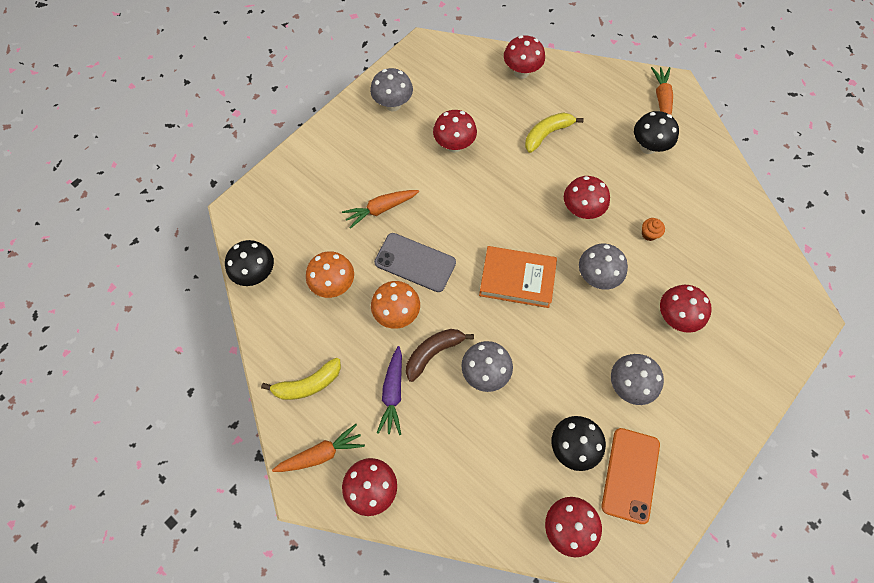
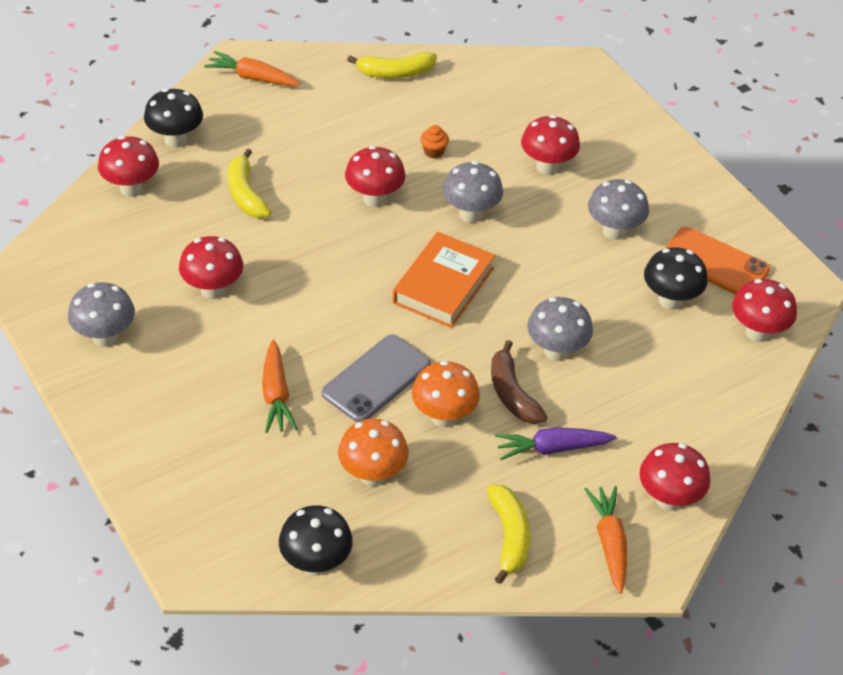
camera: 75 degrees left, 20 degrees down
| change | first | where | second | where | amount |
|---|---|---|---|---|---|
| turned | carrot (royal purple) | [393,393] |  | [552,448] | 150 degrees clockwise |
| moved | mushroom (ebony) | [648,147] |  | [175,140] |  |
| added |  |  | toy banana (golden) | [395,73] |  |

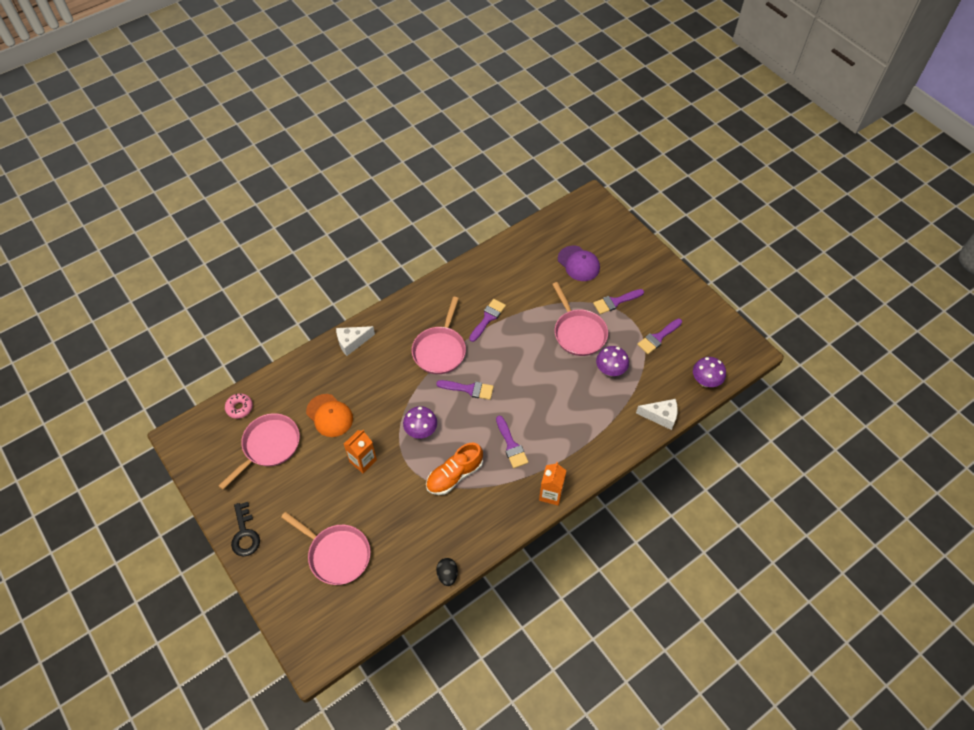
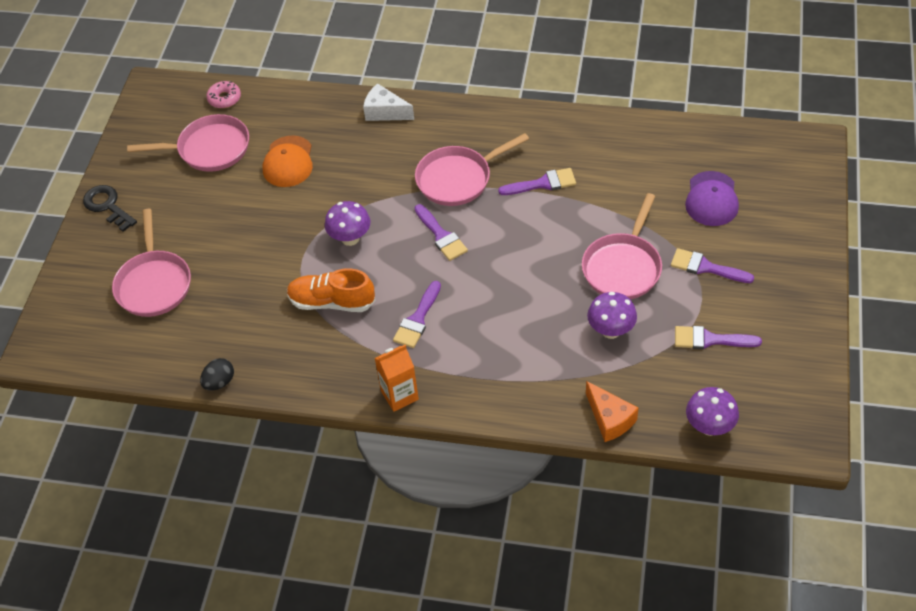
camera: 50 degrees right, 5 degrees down
| change | first | where | second | where | amount |
|---|---|---|---|---|---|
| turned | key (ebony) | [245,534] |  | [107,206] | 105 degrees clockwise |
| removed | milk carton (orange-coloured) | [363,461] |  |  |  |
| recoloured | piece of cheese (white) | [661,416] | piece of cheese (orange-coloured) | [610,419] |  |

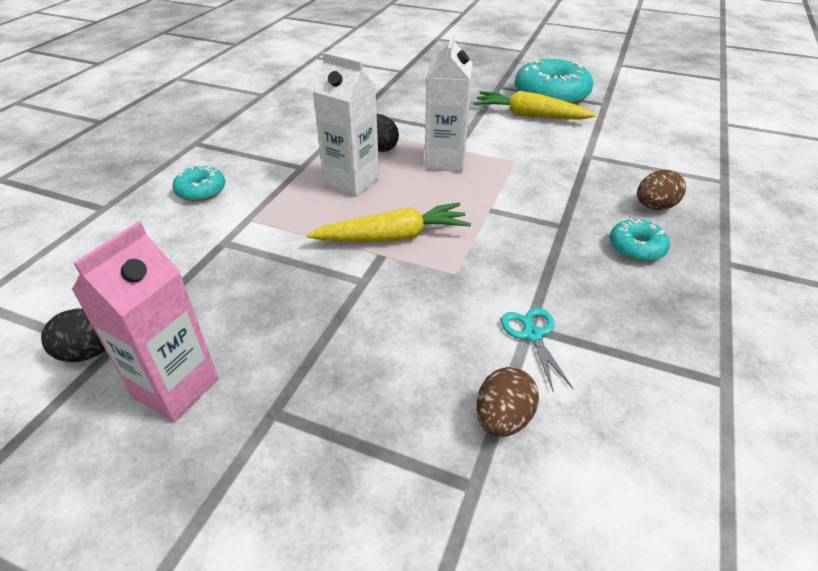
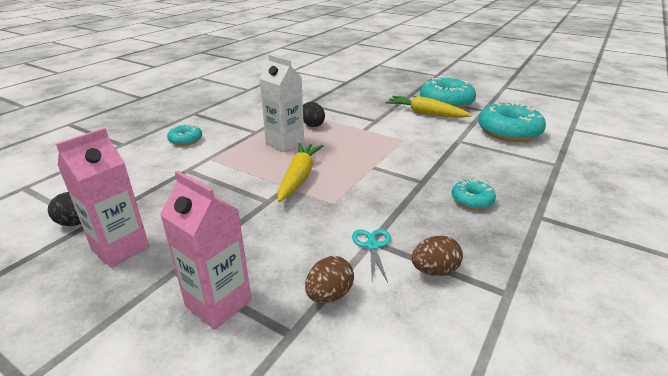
camera: 10 degrees right, 10 degrees down
| change | first | where | second | where | amount |
|---|---|---|---|---|---|
| turned | carrot (golden) | [393,237] |  | [299,177] | 75 degrees counterclockwise |
| removed | milk carton (white) | [445,161] |  |  |  |
| moved | egg (russet) | [654,207] |  | [434,271] |  |
| added |  |  | milk carton (rose-pink) | [218,303] |  |
| added |  |  | glazed donut (aqua) | [508,132] |  |

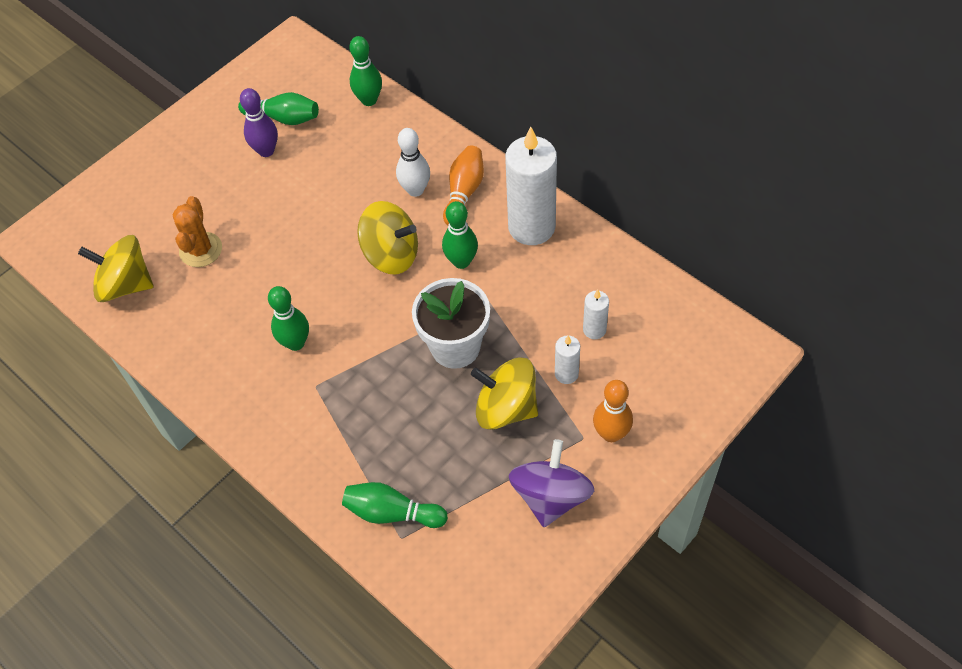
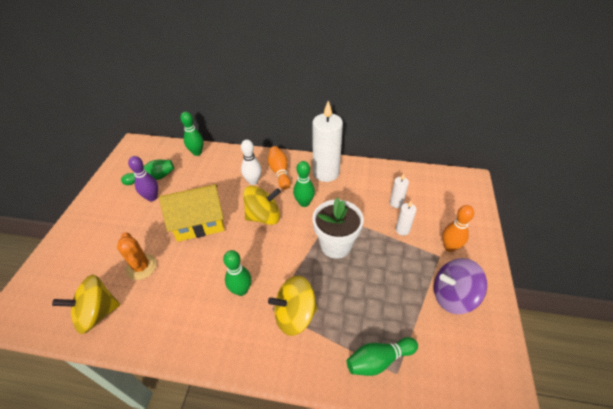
camera: 35 degrees left, 10 degrees down
| change | first | where | second | where | amount |
|---|---|---|---|---|---|
| moved | whirligig (golden) | [506,408] |  | [295,315] |  |
| turned | whirligig (royal purple) | [551,496] |  | [453,296] | 75 degrees counterclockwise |
| added |  |  | cottage (golden) | [199,222] |  |

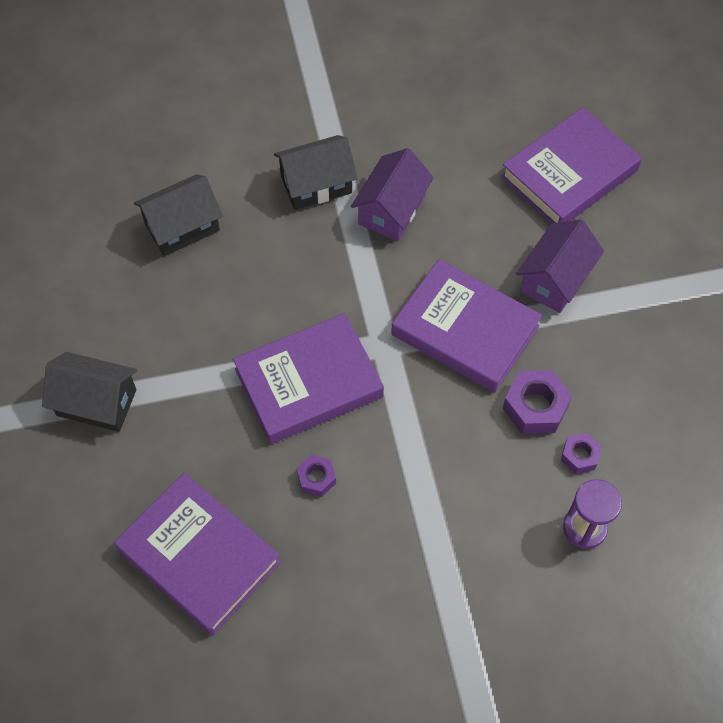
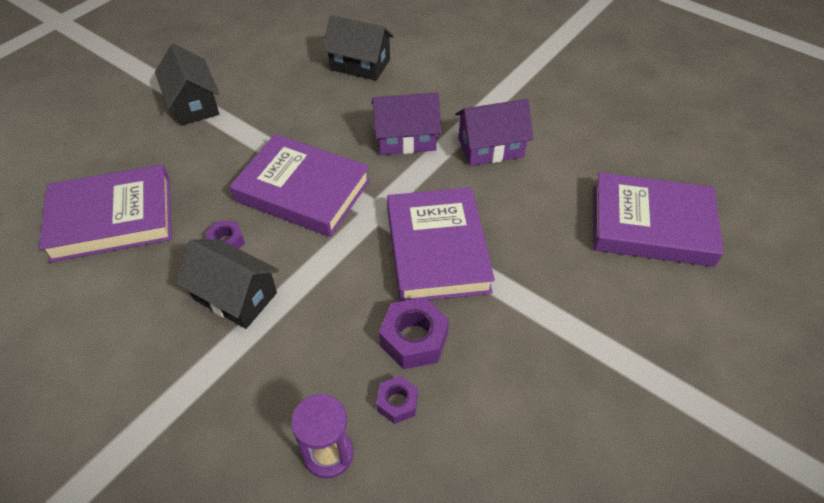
camera: 50 degrees right, 10 degrees down
| change | first | where | second | where | amount |
|---|---|---|---|---|---|
| turned | book (royal purple) | [199,556] |  | [112,218] | 75 degrees clockwise |
| moved | cottage (ebony) | [316,184] |  | [235,296] |  |
| moved | cottage (royal purple) | [555,279] |  | [406,139] |  |

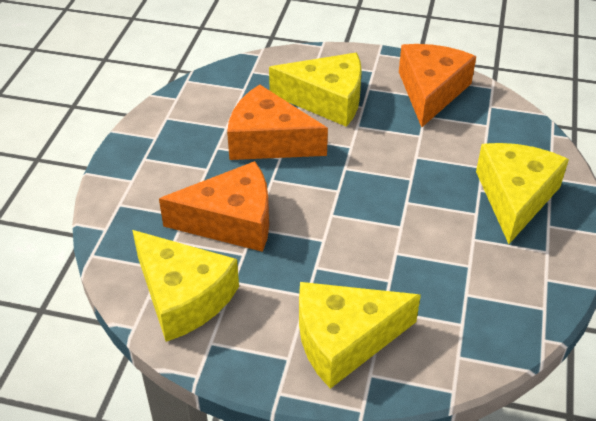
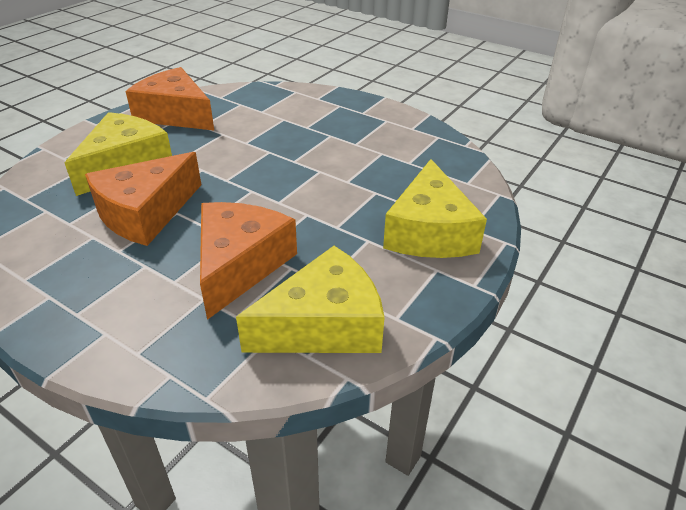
camera: 70 degrees left, 5 degrees down
| change | first | where | second | where | amount |
|---|---|---|---|---|---|
| removed | piece of cheese (golden) | [515,197] |  |  |  |

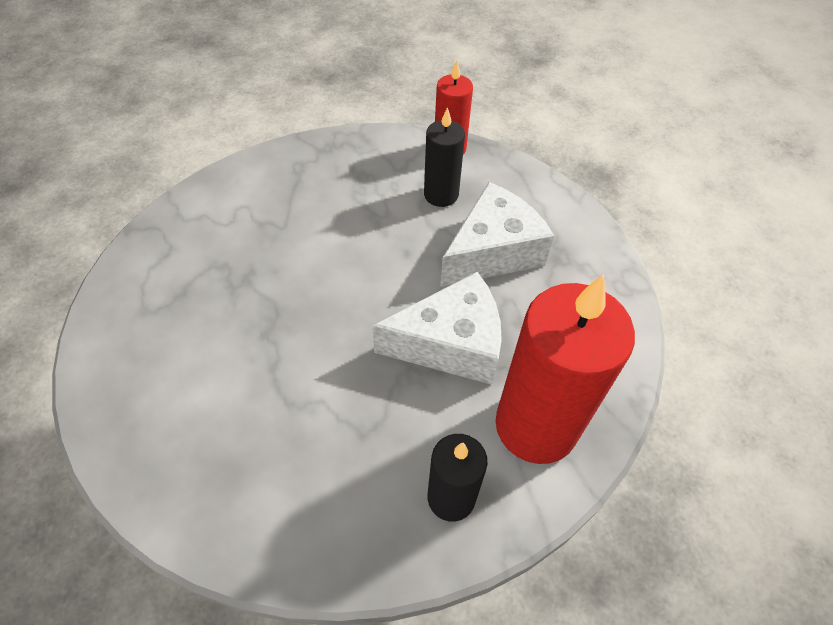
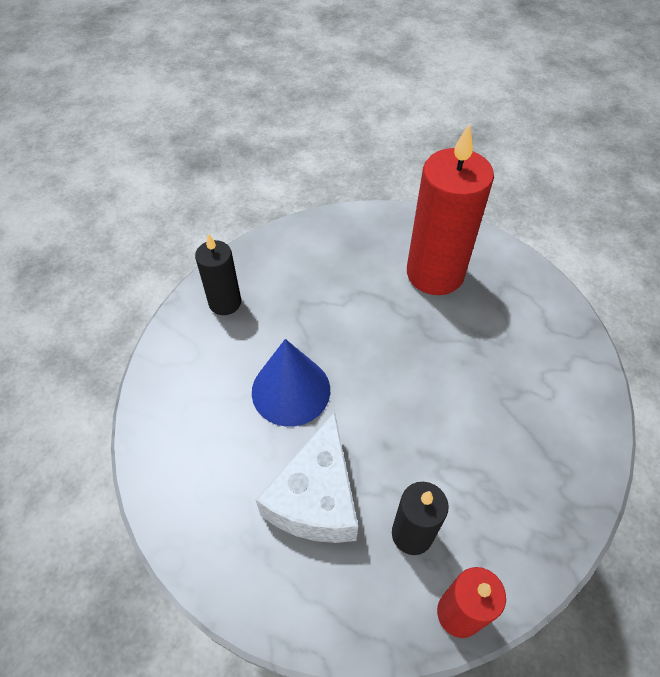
camera: 145 degrees right, 0 degrees up
| change | first | where | second | where | amount |
|---|---|---|---|---|---|
| replaced | piece of cheese (white) | [450,344] | cone shape (royal blue) | [291,390] |  |
| moved | candle (scarlet) | [536,425] |  | [435,273] |  |

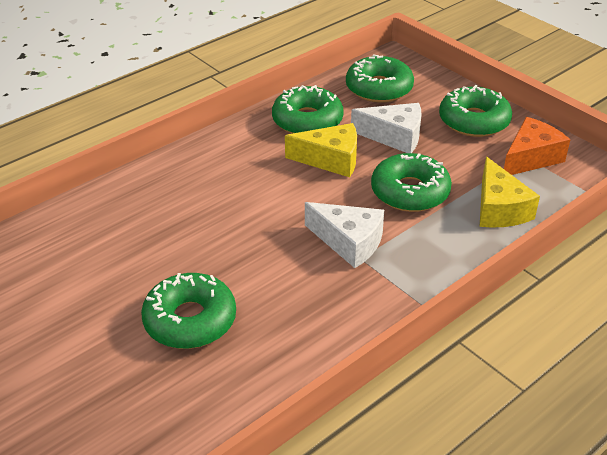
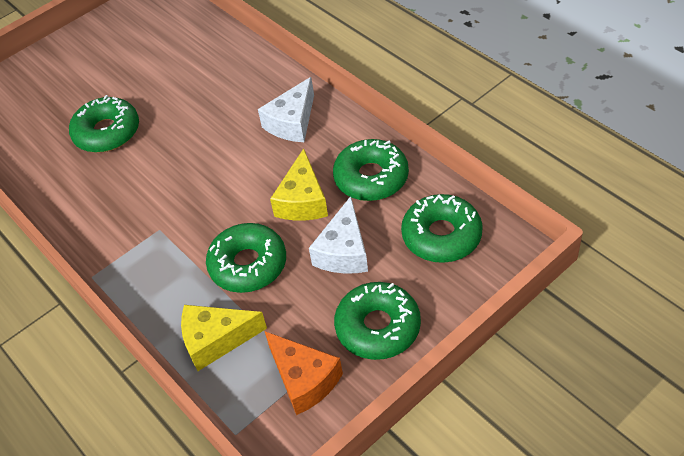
camera: 95 degrees right, 10 degrees up
| change | first | where | second | where | amount |
|---|---|---|---|---|---|
| moved | piece of cheese (white) | [349,242] |  | [292,122] |  |

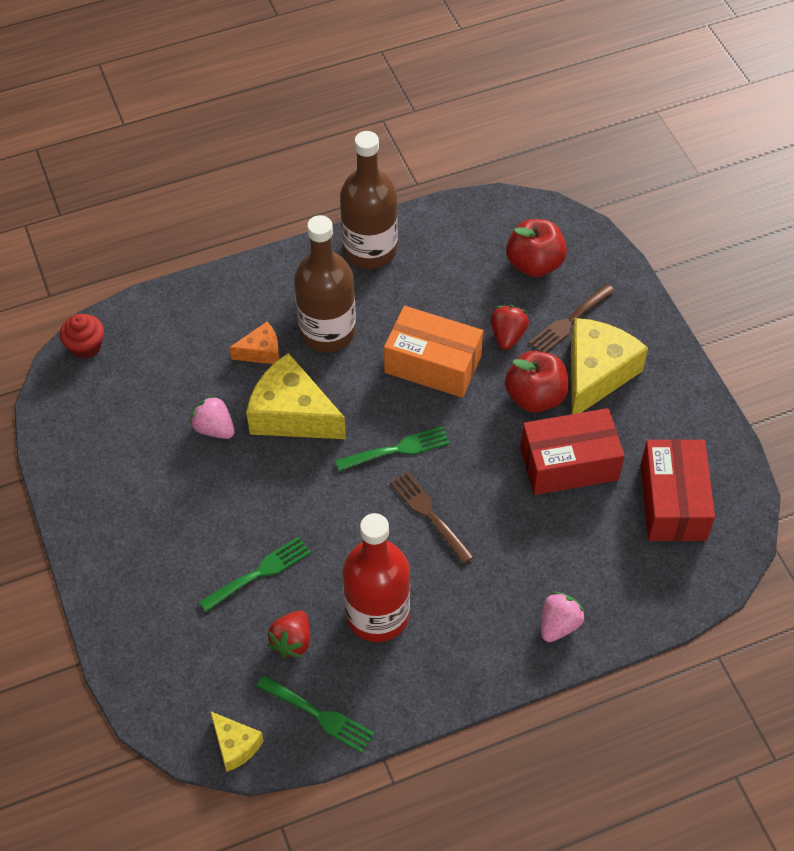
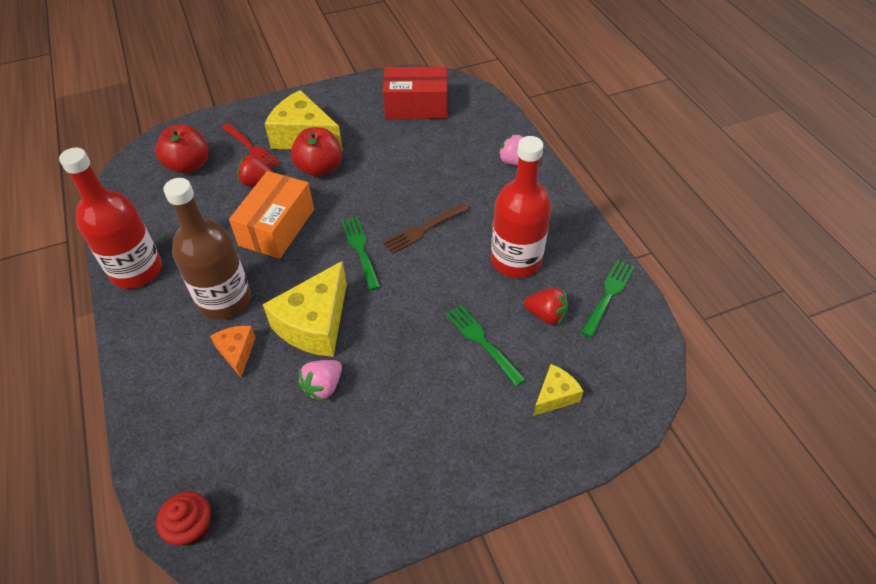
camera: 90 degrees left, 5 degrees down
| change | first | where | second | where | amount |
|---|---|---|---|---|---|
| moved | piece of cheese (golden) | [235,745] |  | [555,396] |  |
| recoloured | drink bottle (russet) | [370,250] | drink bottle (scarlet) | [136,271] |  |
| removed | package (scarlet) | [569,463] |  |  |  |
| recoloured | fork (russet) | [569,321] | fork (scarlet) | [251,148] |  |

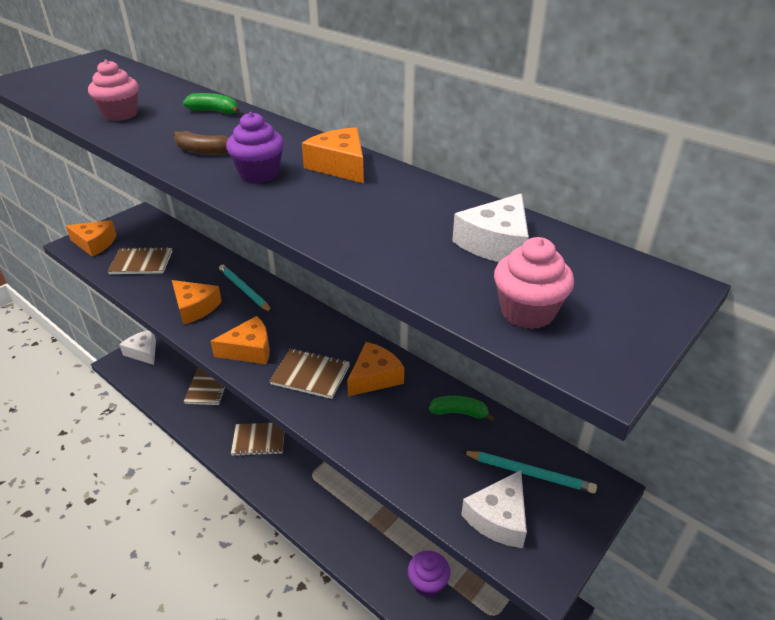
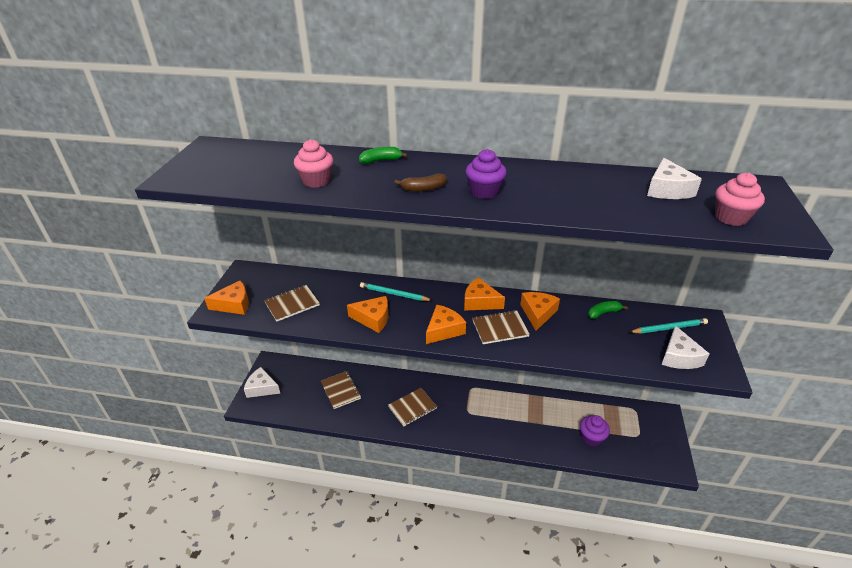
camera: 30 degrees left, 0 degrees up
| change | first | where | second | where | amount |
|---|---|---|---|---|---|
| moved | piece of cheese (orange-coloured) | [340,166] |  | [480,302] |  |

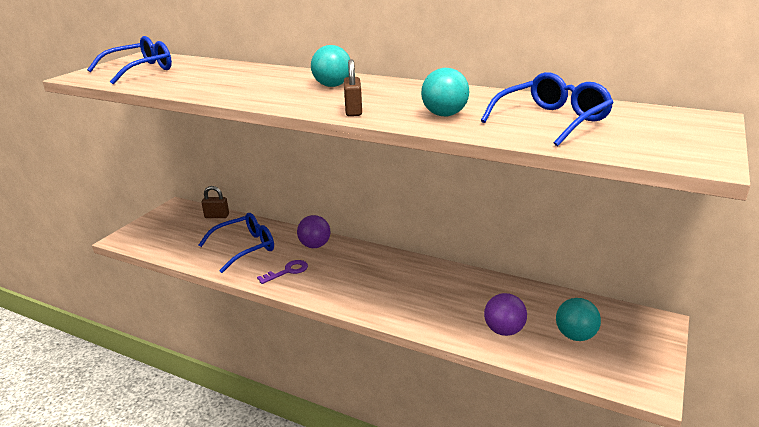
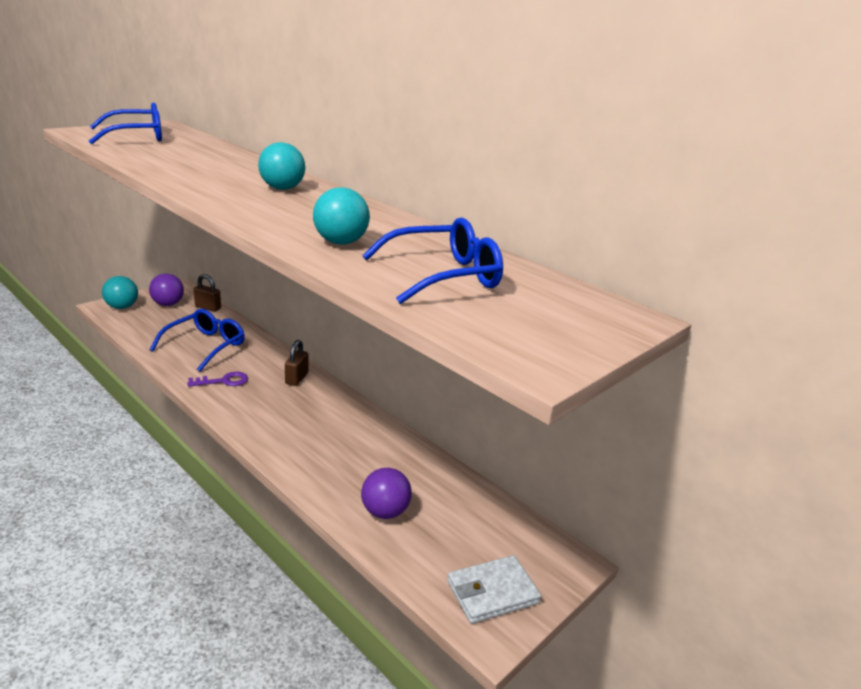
camera: 15 degrees right, 0 degrees up
| change | first | where | second | where | amount |
|---|---|---|---|---|---|
| turned | glasses (royal blue) | [245,248] |  | [205,346] | 45 degrees counterclockwise |
| moved | sphere (royal purple) | [315,245] |  | [168,304] |  |
| moved | small lock (russet) | [353,111] |  | [296,378] |  |
| moved | sphere (aqua) | [575,336] |  | [122,307] |  |
| added |  |  | billfold (white) | [492,592] |  |

